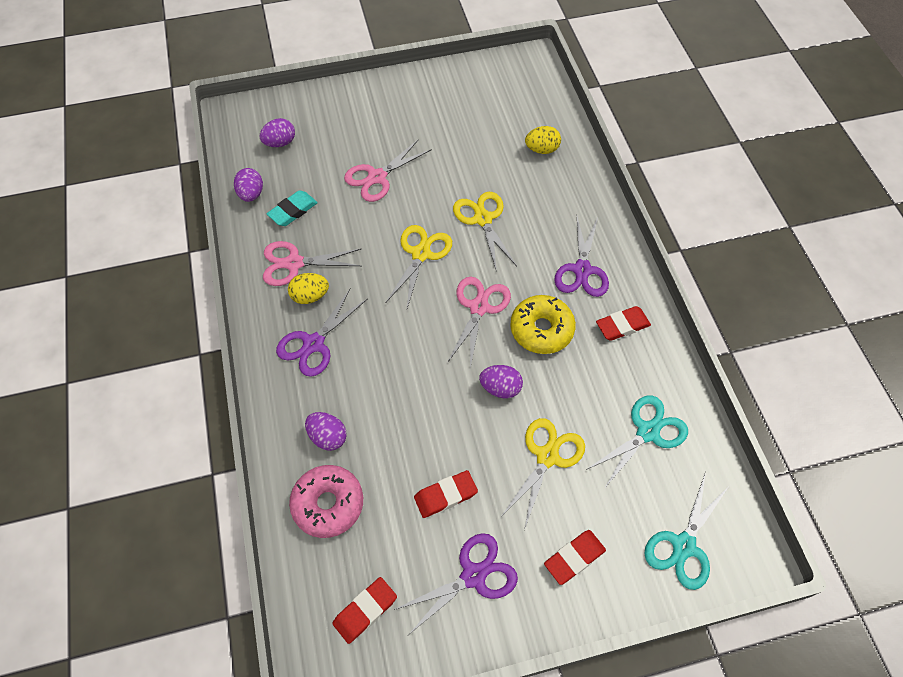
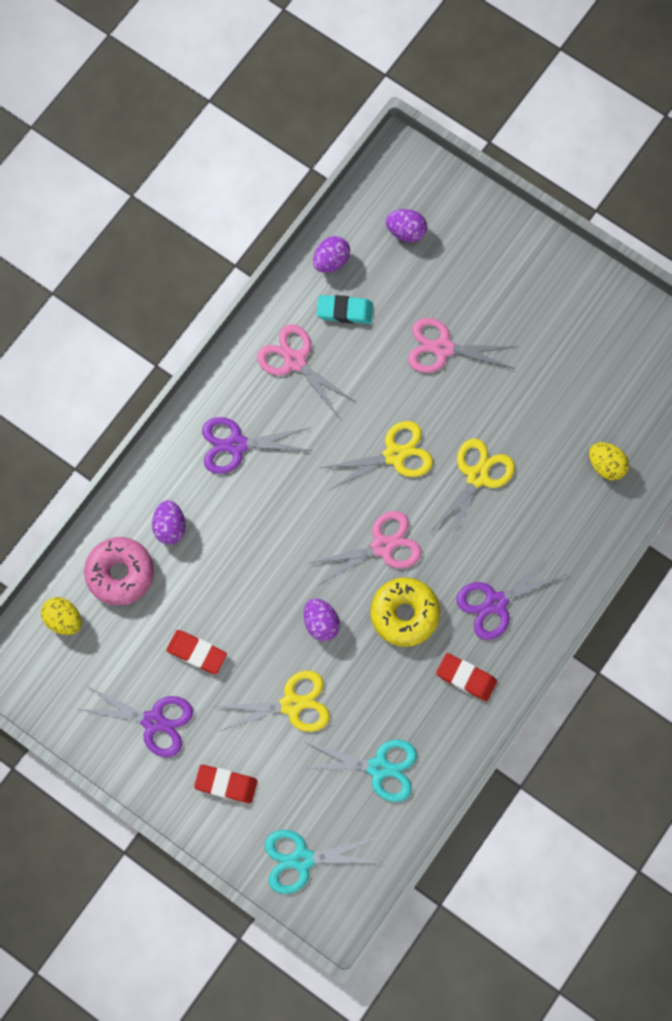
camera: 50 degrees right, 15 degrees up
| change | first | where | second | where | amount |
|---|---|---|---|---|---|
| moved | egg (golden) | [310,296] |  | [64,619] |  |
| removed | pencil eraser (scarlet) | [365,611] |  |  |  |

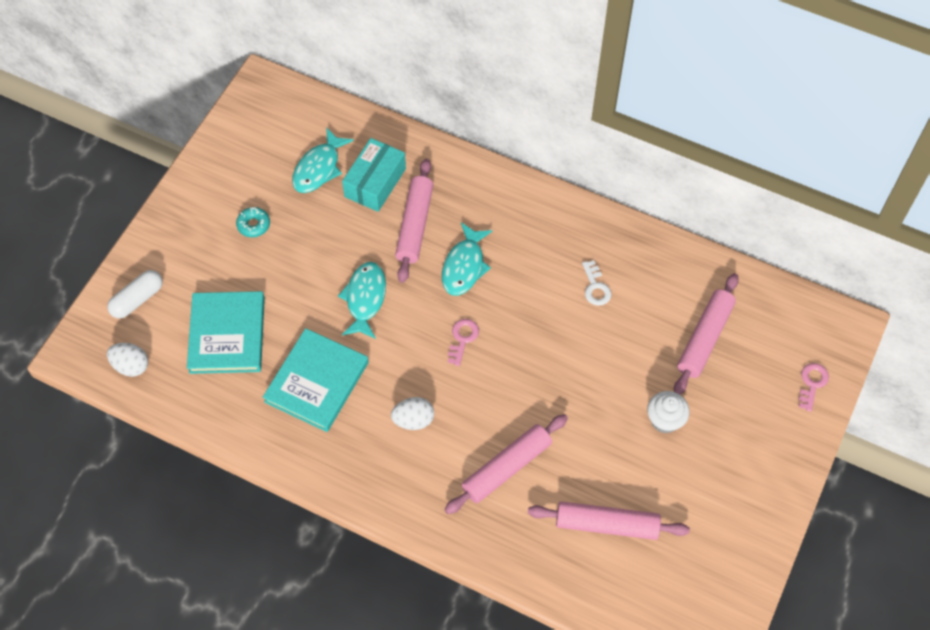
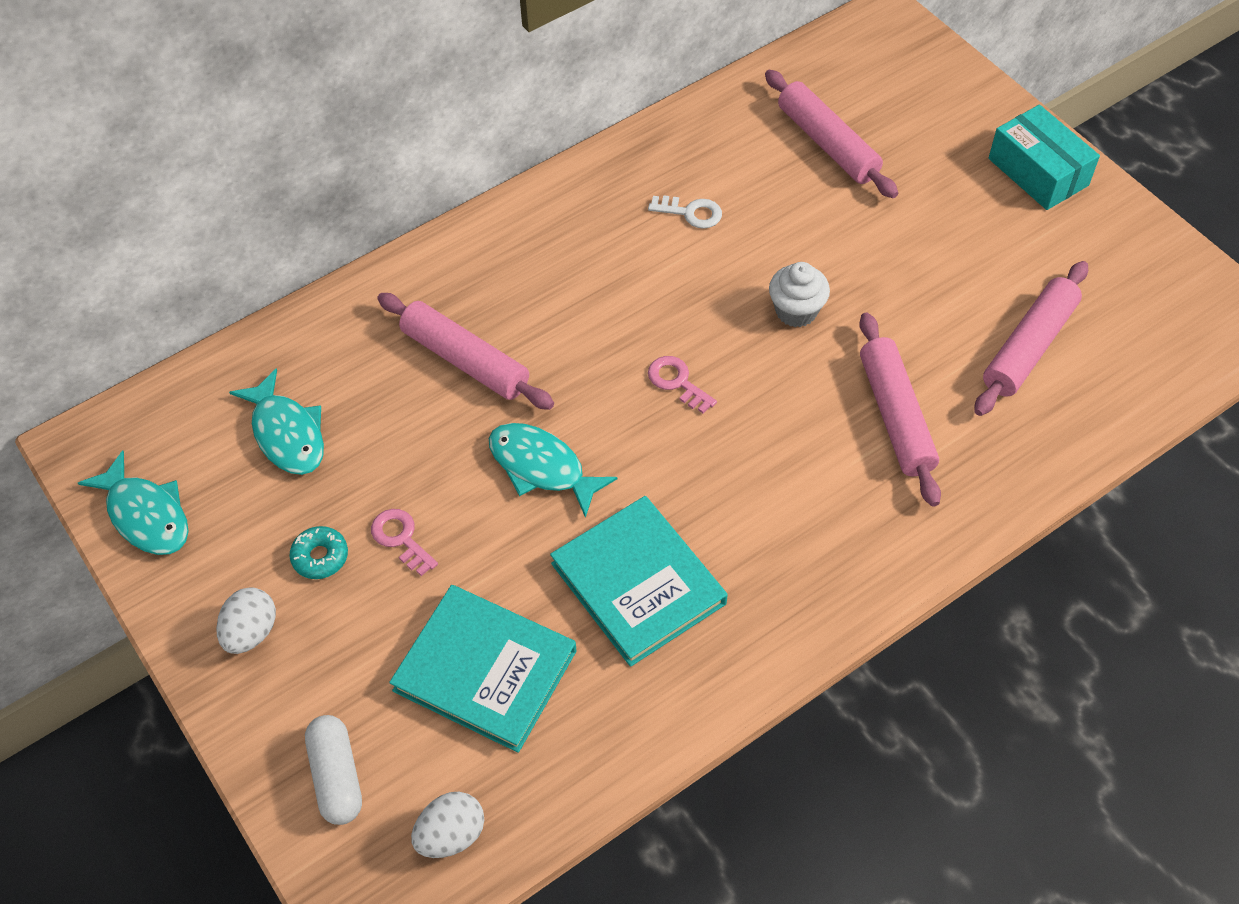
camera: 60 degrees left, 5 degrees down
| change | first | where | second | where | amount |
|---|---|---|---|---|---|
| moved | package (aqua) | [375,182] |  | [1038,172] |  |
| moved | egg (white) | [413,420] |  | [251,632] |  |
| moved | toy fish (aqua) | [464,266] |  | [146,515] |  |
| moved | fairy cake (white) | [665,420] |  | [796,311] |  |
| moved | key (rose-pink) | [812,383] |  | [401,538] |  |

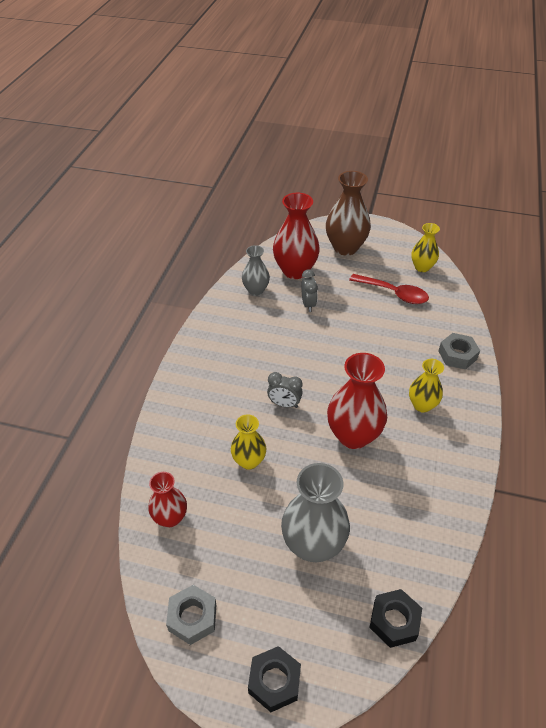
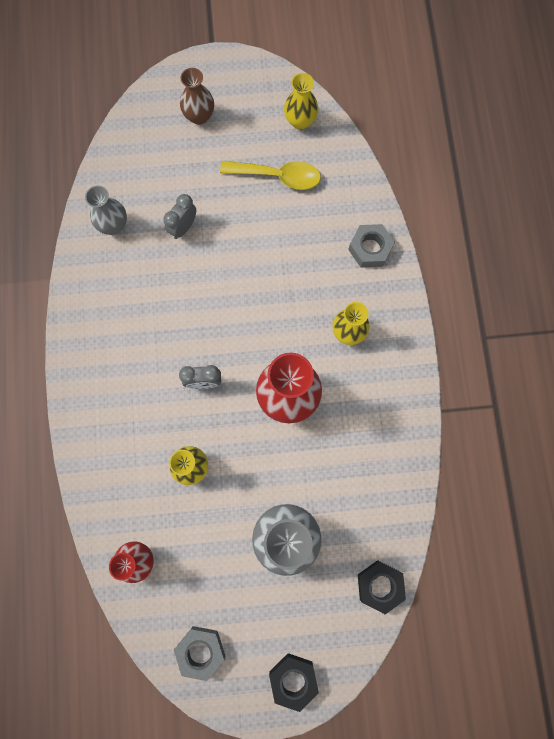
camera: 20 degrees left, 30 degrees up
| change | first | where | second | where | amount |
|---|---|---|---|---|---|
| removed | flower vase (scarlet) | [295,271] |  |  |  |
| turned | bedside clock (gray) | [308,304] |  | [183,227] | 120 degrees counterclockwise |
| resized | flower vase (russet) | [345,248] |  | [199,116] | x0.59 |
| recoloured | tablespoon (scarlet) | [394,293] | tablespoon (golden) | [278,176] |  |

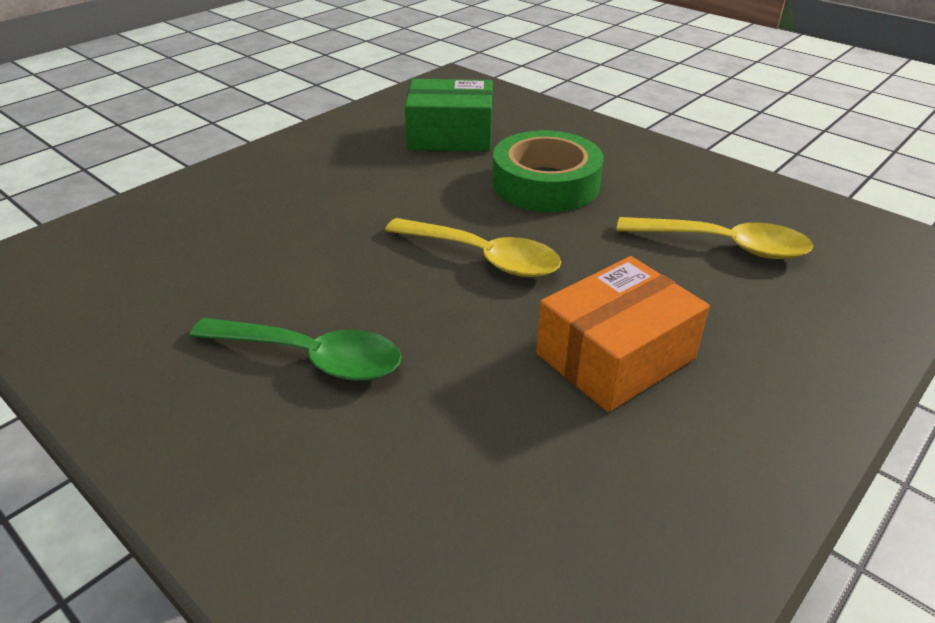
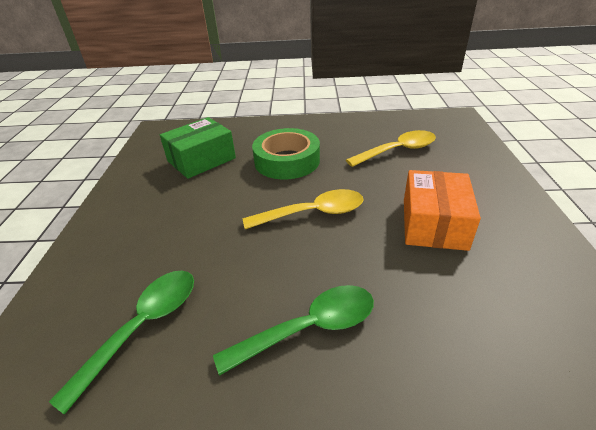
camera: 40 degrees left, 0 degrees up
| change | first | where | second | where | amount |
|---|---|---|---|---|---|
| added |  |  | tablespoon (emerald) | [144,326] |  |

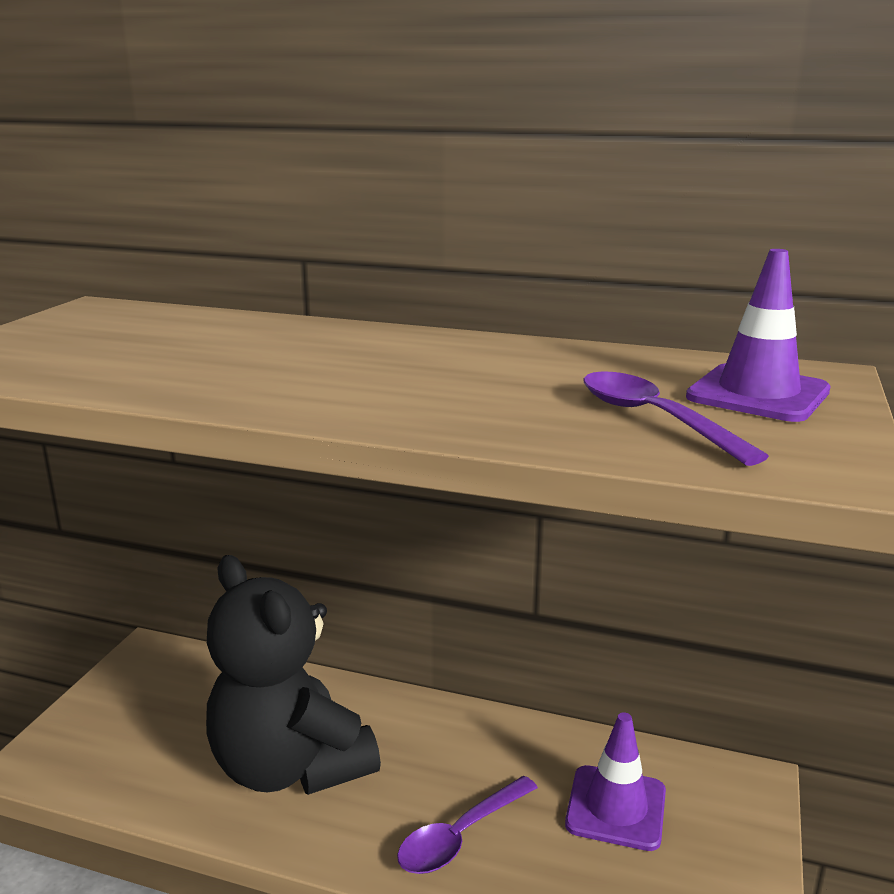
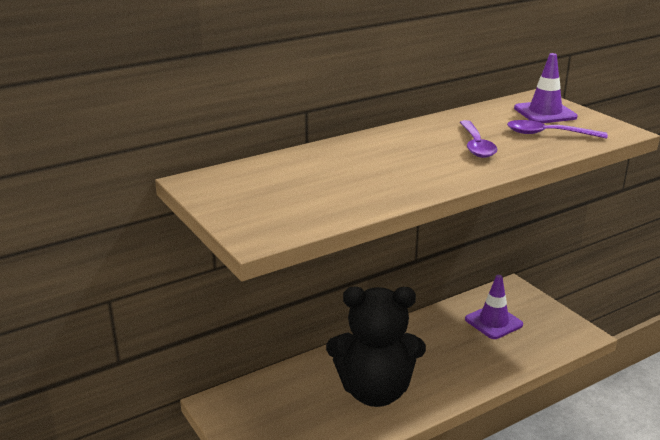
camera: 50 degrees left, 5 degrees up
| change | first | where | second | where | amount |
|---|---|---|---|---|---|
| moved | tablespoon (royal purple) | [460,836] |  | [476,145] |  |

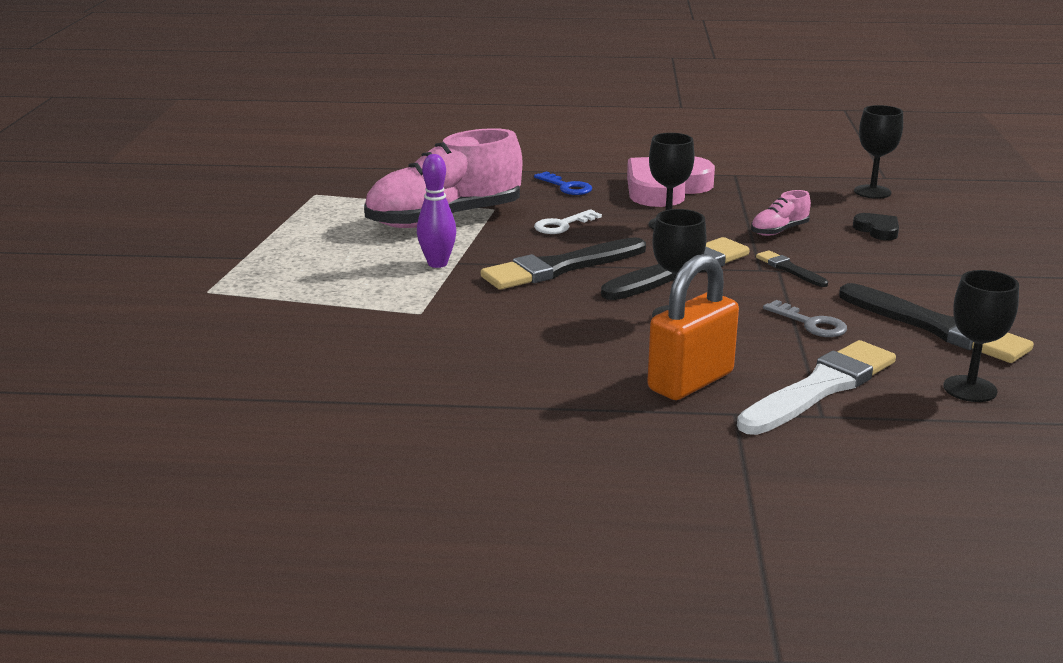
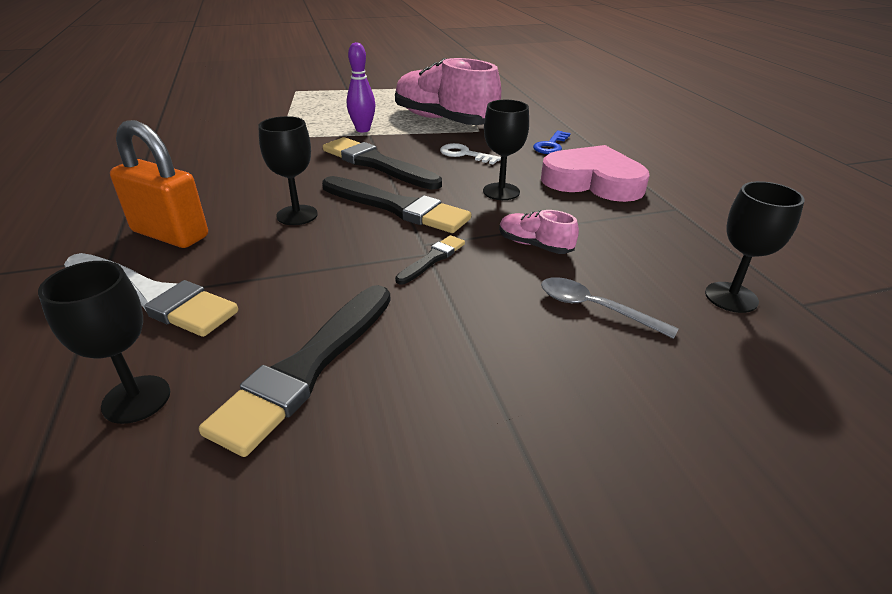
camera: 70 degrees right, 10 degrees up
| change | first | where | second | where | amount |
|---|---|---|---|---|---|
| removed | key (gray) | [811,323] |  |  |  |
| replaced | heart (ebony) | [877,230] | tablespoon (gray) | [595,308] |  |

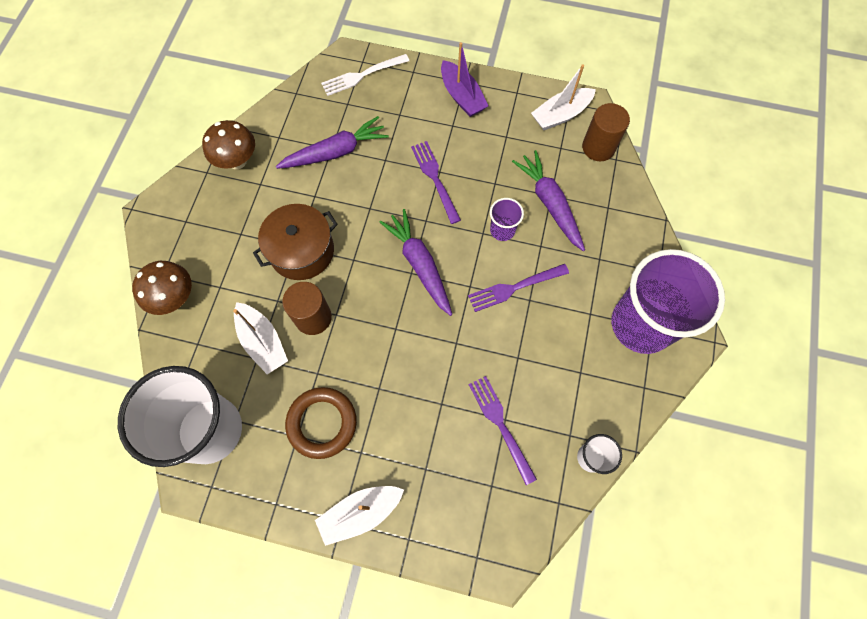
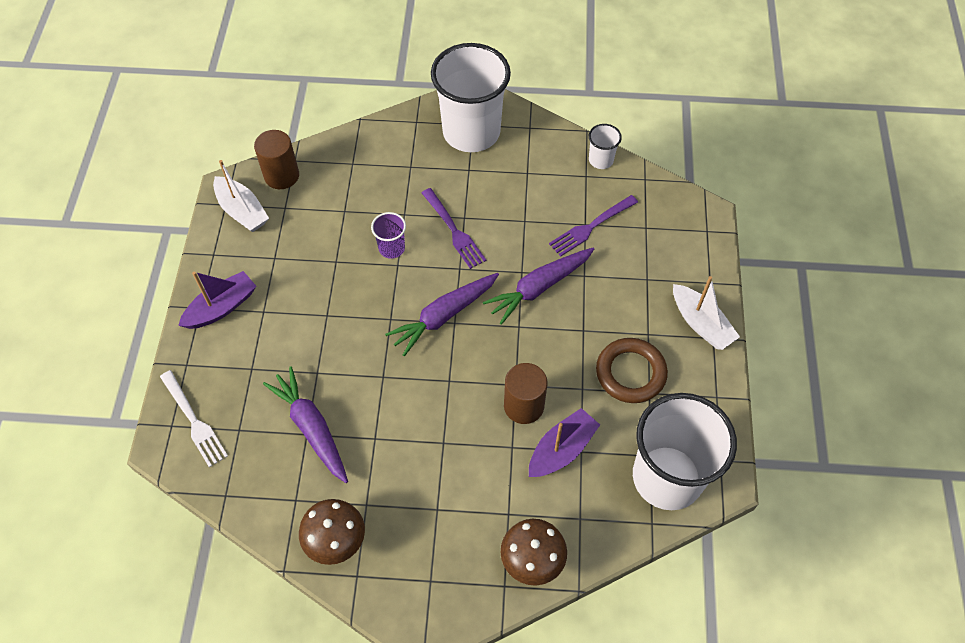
camera: 100 degrees left, 10 degrees down
| change | first | where | second | where | amount |
|---|---|---|---|---|---|
| recoloured | sailboat (white) | [263,341] | sailboat (royal purple) | [561,450] |  |
| removed | stockpot (russet) | [302,251] |  |  |  |
| removed | fork (royal purple) | [435,178] |  |  |  |
| moved | carrot (royal purple) | [550,204] |  | [539,287] |  |
| recoloured | cup (royal purple) | [641,324] | cup (white) | [471,132] |  |

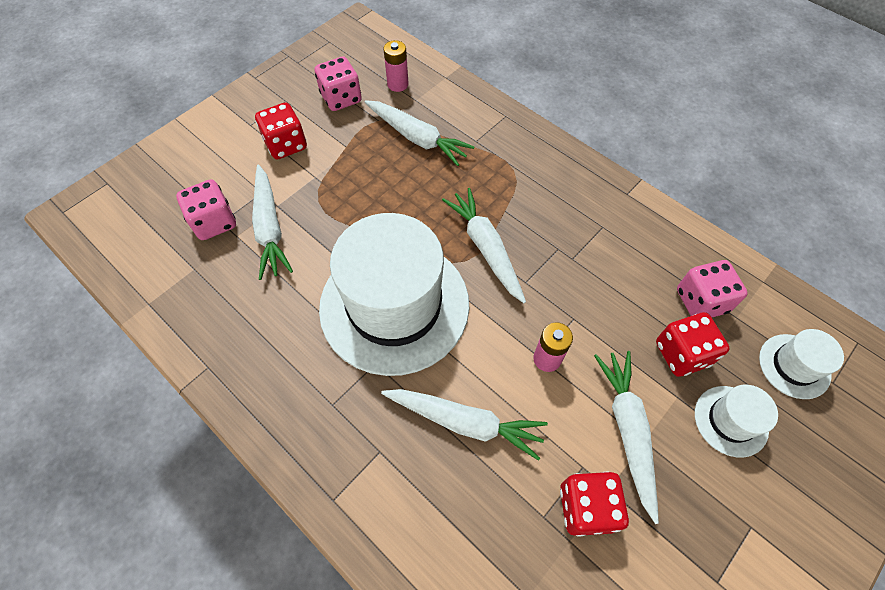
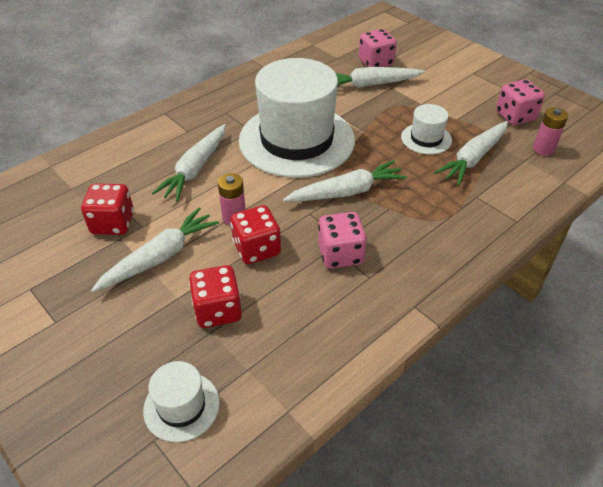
camera: 95 degrees right, 15 degrees down
| change | first | where | second | where | amount |
|---|---|---|---|---|---|
| moved | dice (scarlet) | [286,145] |  | [257,249] |  |
| turned | carrot (white) | [627,430] |  | [160,257] | 45 degrees counterclockwise |
| moved | dice (rose-pink) | [701,301] |  | [340,254] |  |
| moved | hat (white) | [731,421] |  | [426,139] |  |

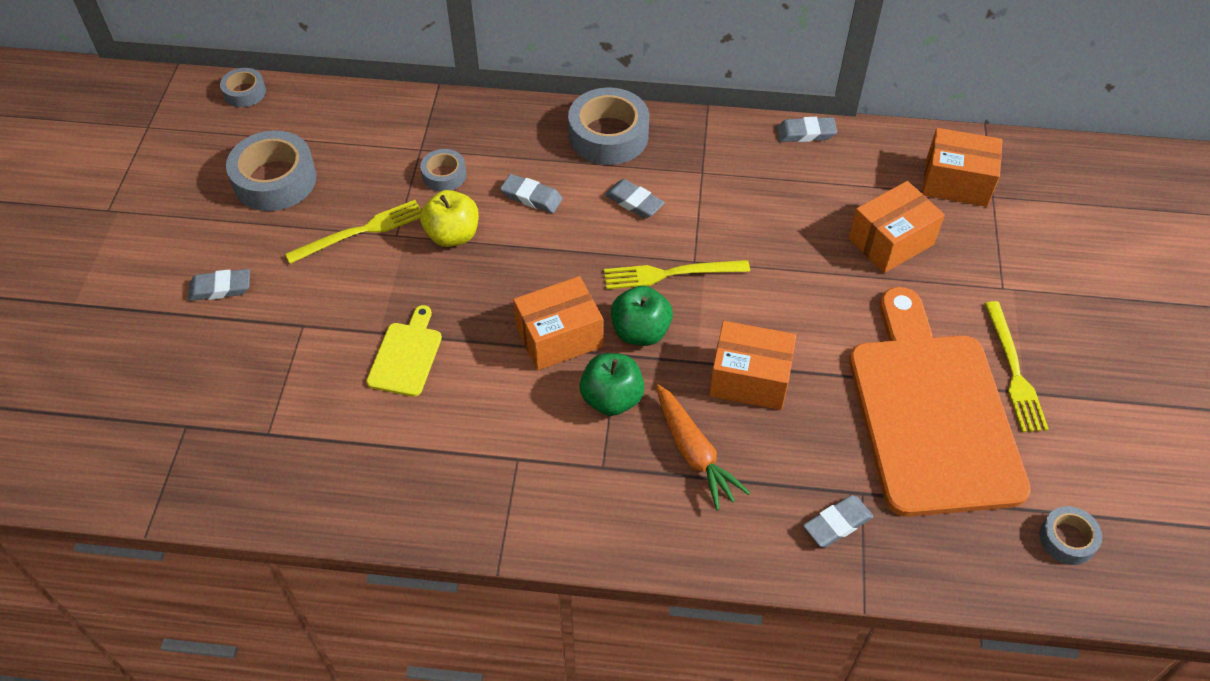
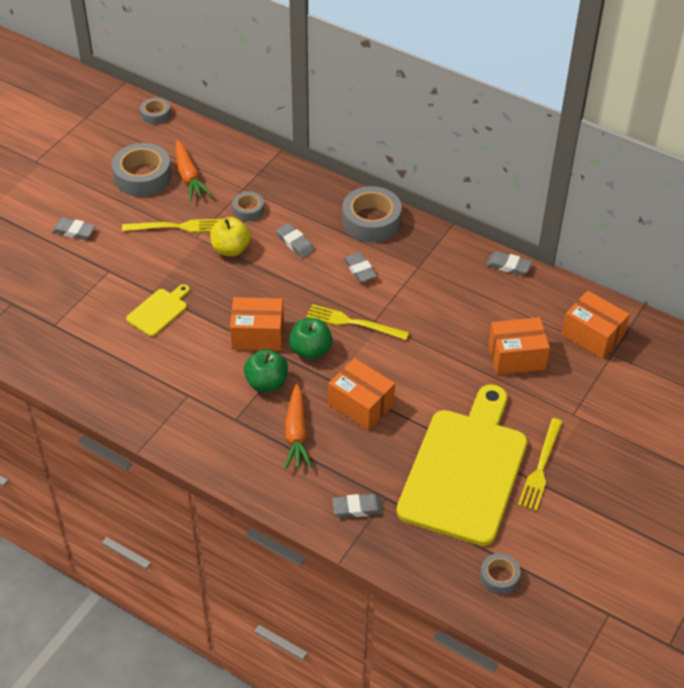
camera: 25 degrees right, 5 degrees down
| change | first | where | second | where | amount |
|---|---|---|---|---|---|
| recoloured | chopping board (orange-coloured) | [931,413] | chopping board (golden) | [465,470] |  |
| added |  |  | carrot (orange-coloured) | [189,176] |  |

